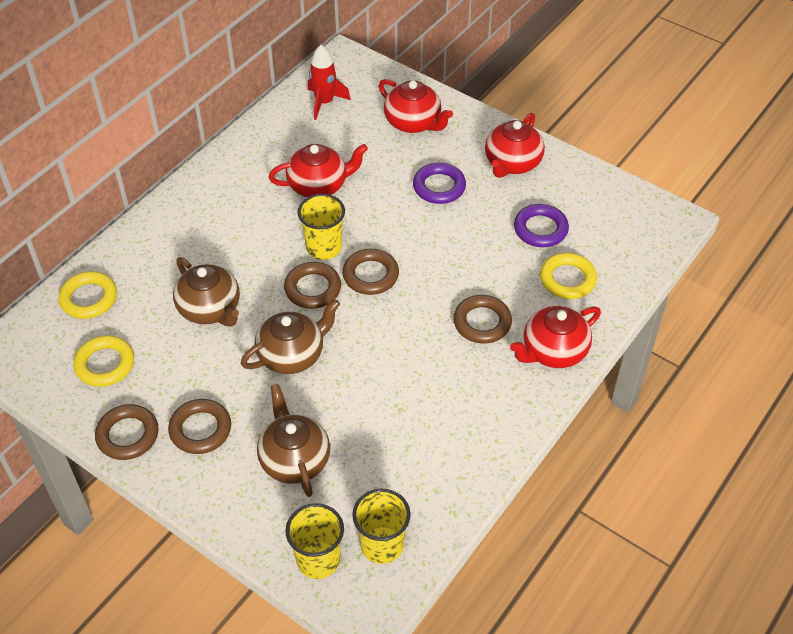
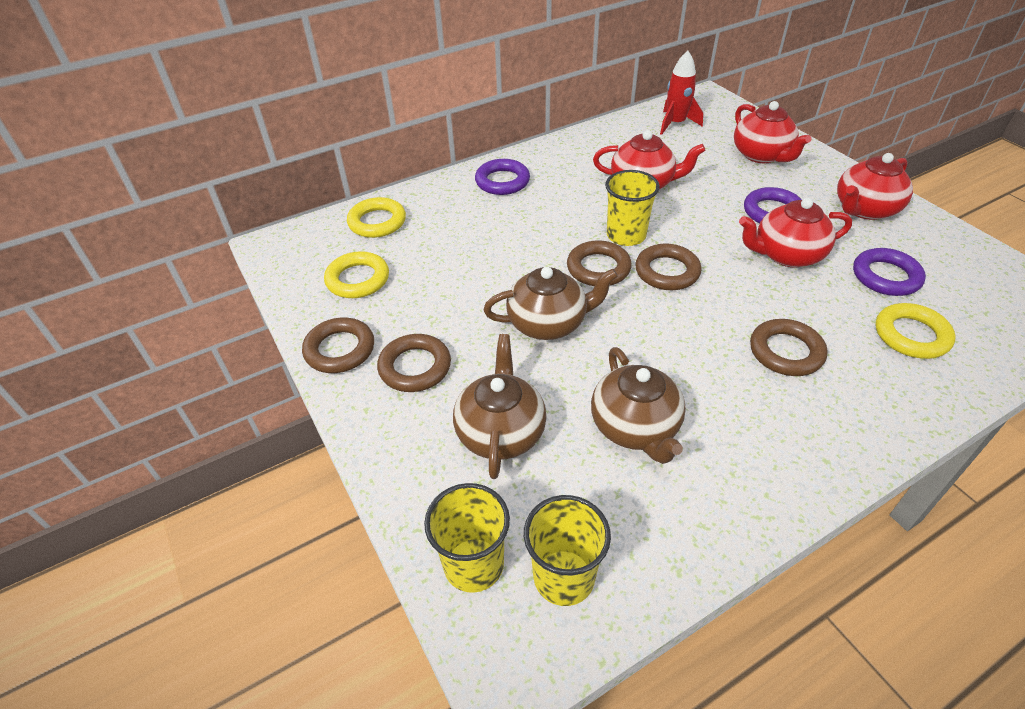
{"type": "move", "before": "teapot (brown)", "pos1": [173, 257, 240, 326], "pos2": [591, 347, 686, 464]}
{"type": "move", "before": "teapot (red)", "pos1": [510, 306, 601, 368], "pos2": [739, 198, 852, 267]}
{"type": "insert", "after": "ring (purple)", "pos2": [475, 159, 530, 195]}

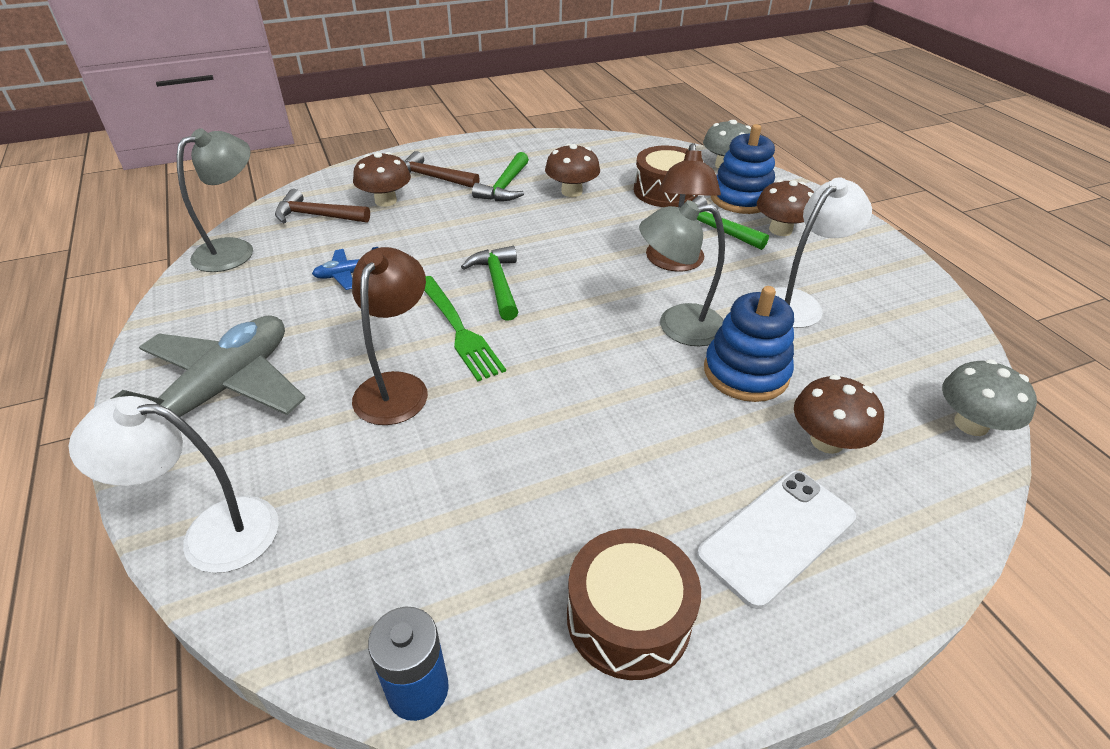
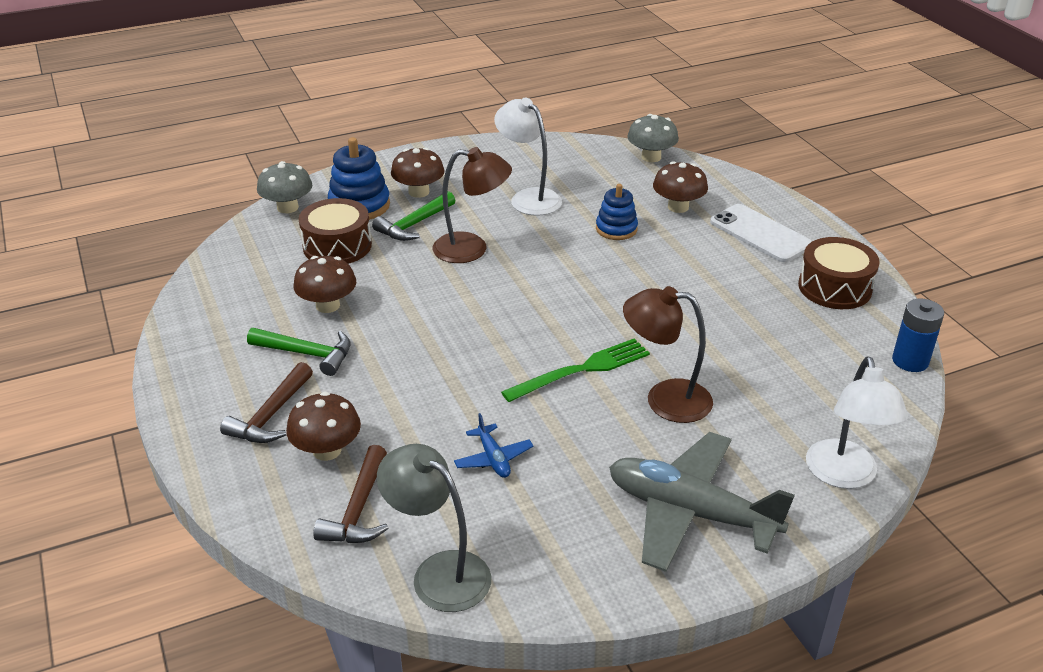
{"type": "delete", "before": "hammer (green)", "pos1": [461, 246, 518, 321]}
{"type": "delete", "before": "lamp (grey)", "pos1": [639, 200, 725, 346]}
{"type": "resize", "before": "stacking toy (blue)", "pos1": [704, 286, 794, 402], "pos2": [596, 184, 638, 240], "scale": 0.66}

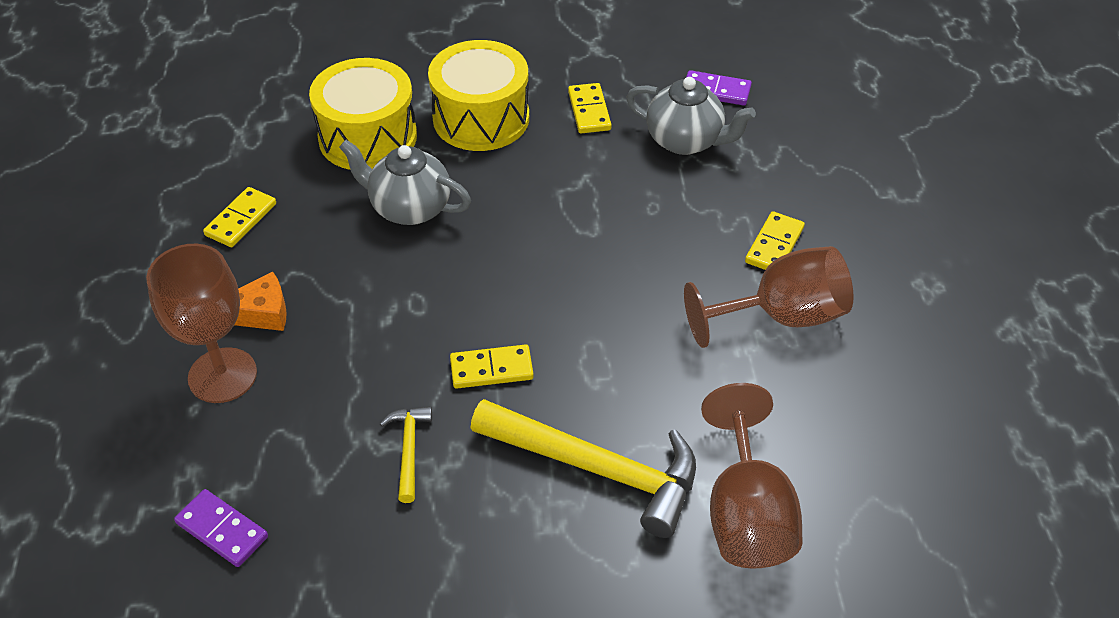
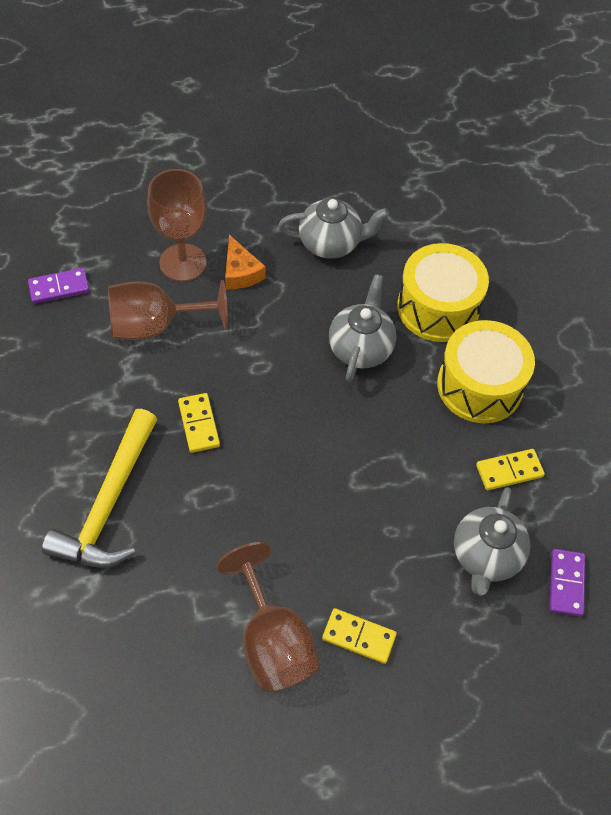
{"type": "rotate", "before": "domino (purple)", "pos1": [174, 489, 268, 567], "pos2": [28, 268, 89, 304], "turn": 45}
{"type": "replace", "before": "domino (yellow)", "after": "teapot (grey)", "pos1": [203, 187, 276, 247], "pos2": [278, 198, 389, 259]}
{"type": "delete", "before": "hammer (yellow)", "pos1": [380, 406, 432, 503]}
{"type": "move", "before": "goblet (brown)", "pos1": [701, 383, 803, 568], "pos2": [108, 280, 228, 340]}

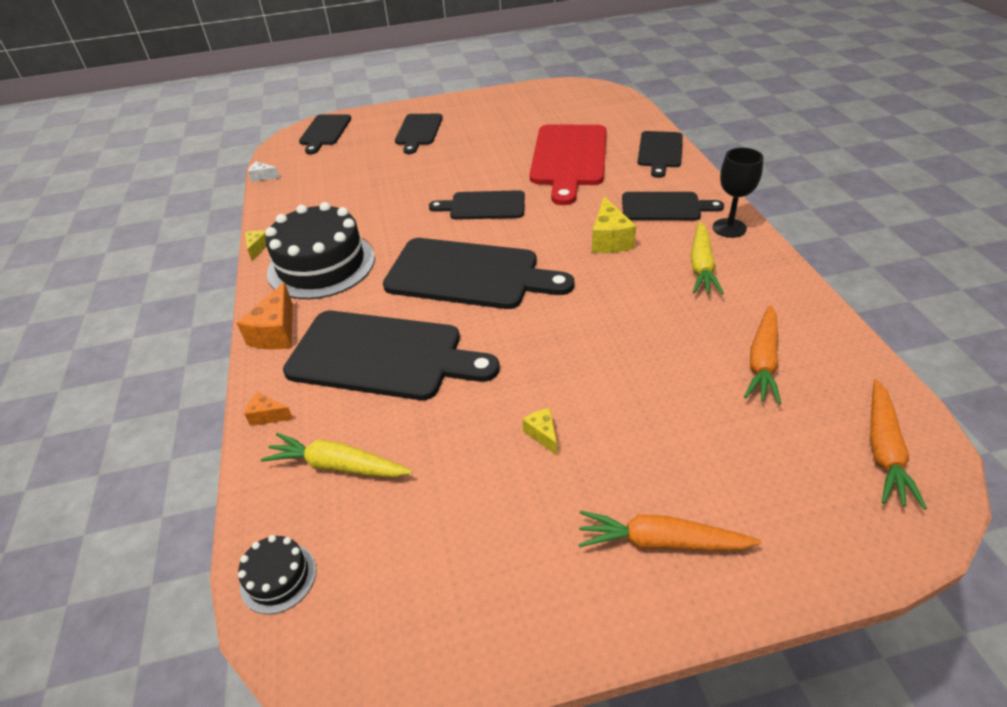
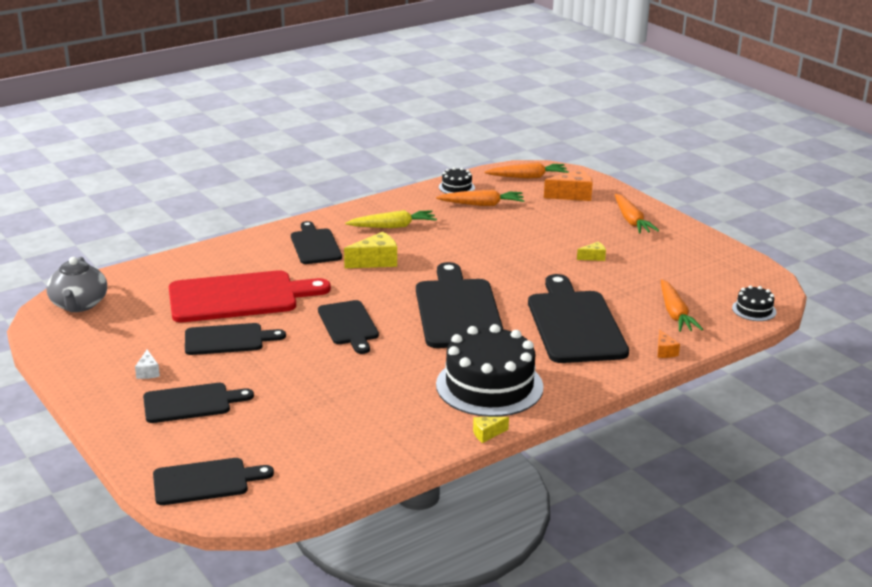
{"type": "move", "before": "cheese (orange)", "pos1": [237, 282, 293, 349], "pos2": [544, 169, 593, 201]}
{"type": "move", "before": "cheese (white)", "pos1": [248, 161, 280, 182], "pos2": [135, 350, 160, 379]}
{"type": "recolor", "before": "carrot (yellow)", "after": "carrot (orange)", "pos1": [261, 433, 412, 478], "pos2": [661, 279, 703, 332]}
{"type": "rotate", "before": "cheese (yellow)", "pos1": [522, 408, 557, 455], "pos2": [577, 242, 606, 261], "turn": -150}
{"type": "move", "before": "cutting board (black)", "pos1": [638, 131, 683, 178], "pos2": [185, 323, 286, 355]}
{"type": "delete", "before": "goblet (black)", "pos1": [713, 148, 764, 238]}
{"type": "insert", "after": "teapot (grey)", "pos2": [46, 257, 107, 312]}
{"type": "insert", "after": "cake (black)", "pos2": [439, 167, 475, 193]}

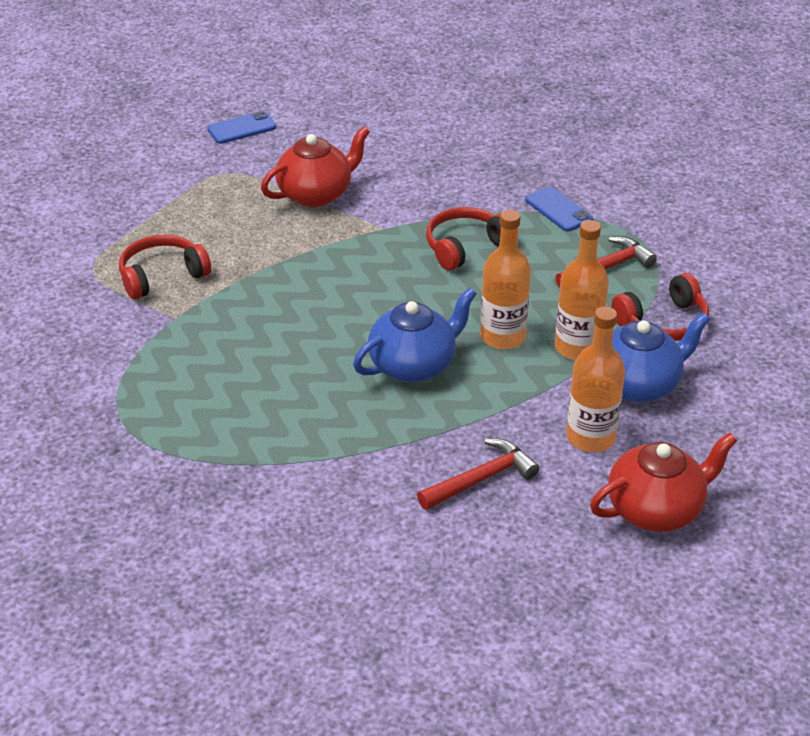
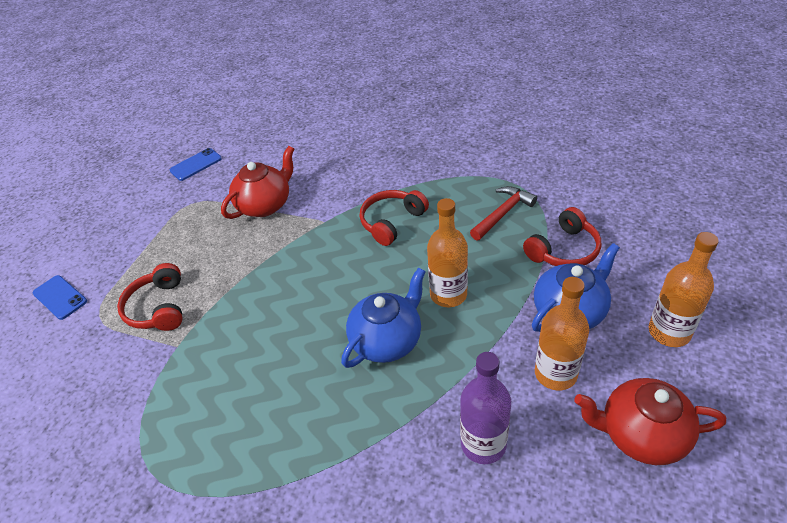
{"type": "rotate", "before": "headphones (red)", "pos1": [119, 234, 211, 299], "pos2": [117, 263, 182, 331], "turn": -60}
{"type": "replace", "before": "hammer (red)", "after": "bottle (purple)", "pos1": [417, 438, 539, 510], "pos2": [460, 352, 511, 464]}
{"type": "move", "before": "phone (blue)", "pos1": [525, 186, 593, 231], "pos2": [33, 275, 87, 320]}
{"type": "move", "before": "bottle (orange)", "pos1": [555, 220, 609, 360], "pos2": [649, 232, 719, 347]}
{"type": "rotate", "before": "teapot (red)", "pos1": [590, 433, 737, 532], "pos2": [574, 378, 726, 465], "turn": -135}

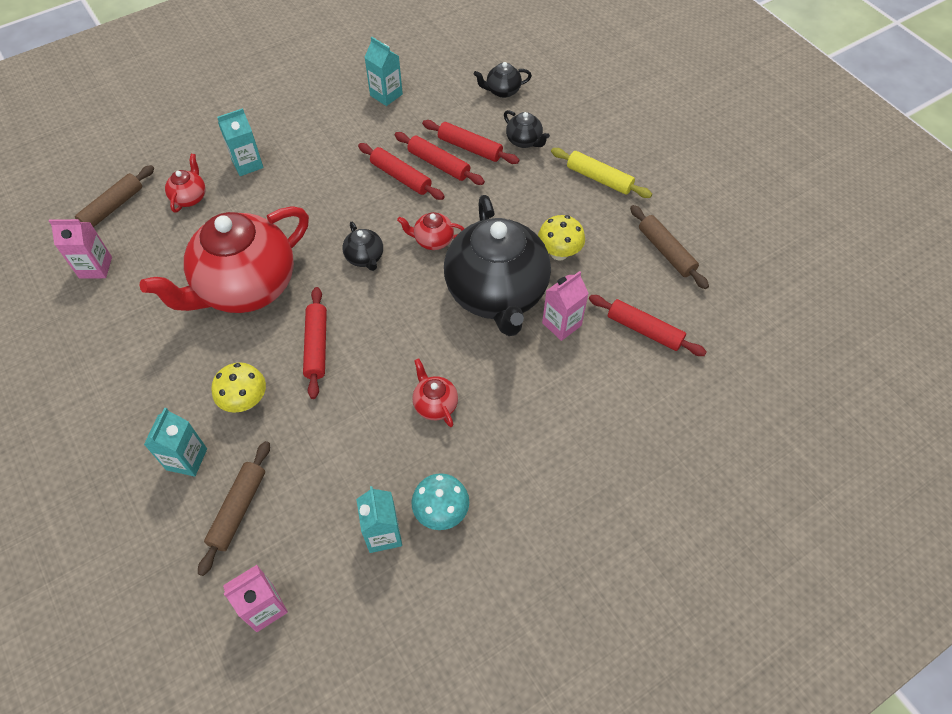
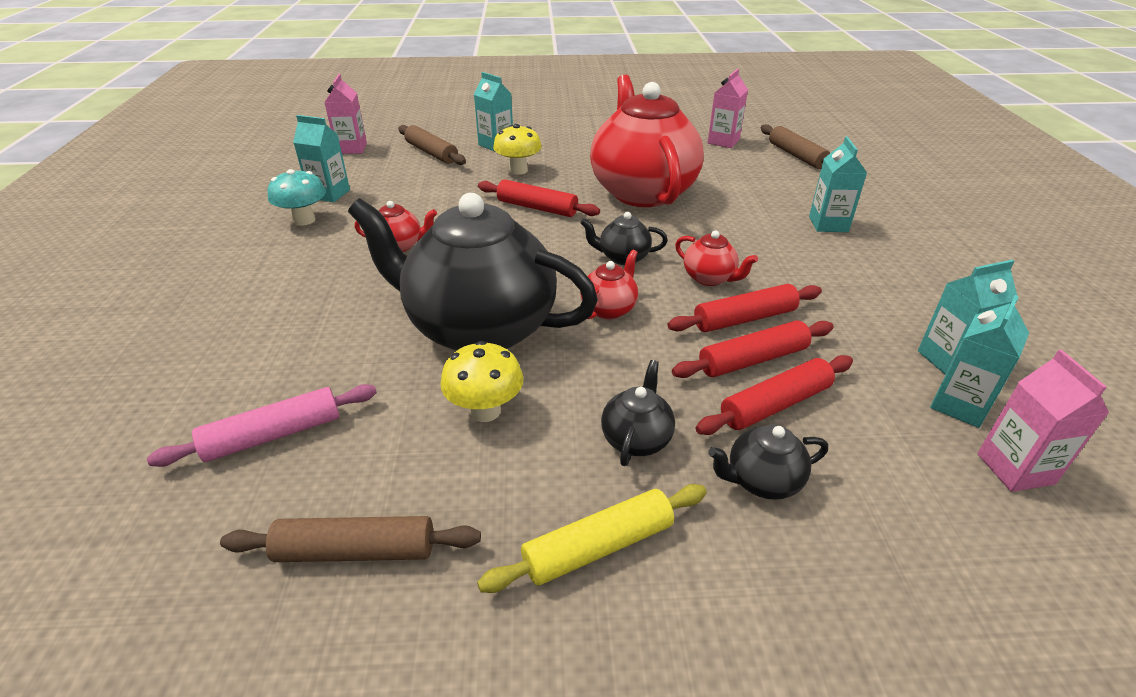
{"type": "move", "before": "teapot (red)", "pos1": [165, 154, 206, 213], "pos2": [675, 231, 758, 286]}
{"type": "move", "before": "teapot (black)", "pos1": [474, 62, 532, 98], "pos2": [601, 360, 675, 466]}
{"type": "move", "before": "carton (pink)", "pos1": [542, 271, 589, 341], "pos2": [977, 349, 1109, 492]}
{"type": "recolor", "before": "rolling pin (red)", "after": "rolling pin (pink)", "pos1": [589, 295, 707, 356], "pos2": [147, 384, 377, 467]}
{"type": "insert", "after": "carton (turquoise)", "pos2": [930, 295, 1029, 428]}

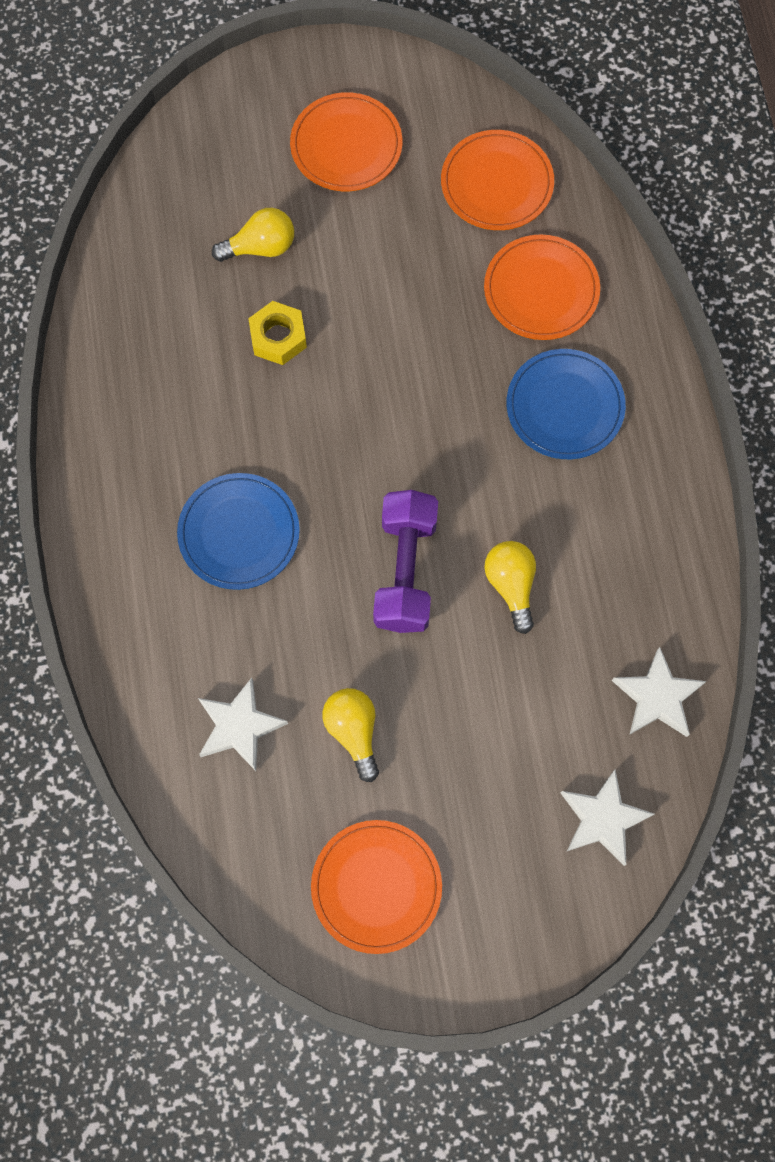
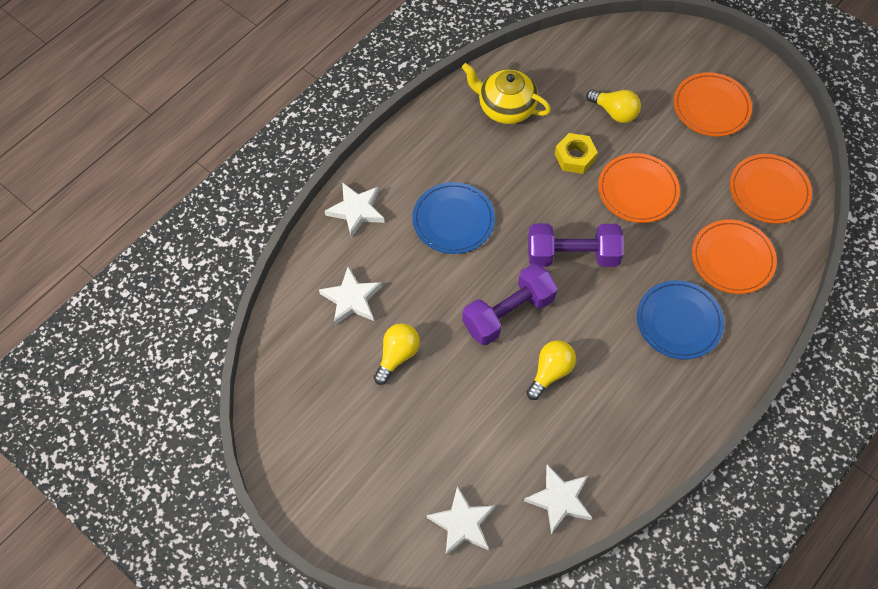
{"type": "move", "before": "plate (orange)", "pos1": [311, 820, 442, 954], "pos2": [598, 153, 680, 223]}
{"type": "insert", "after": "star (white)", "pos2": [325, 182, 385, 238]}
{"type": "insert", "after": "teapot (yellow)", "pos2": [462, 63, 551, 124]}
{"type": "insert", "after": "dumbbell (purple)", "pos2": [528, 224, 623, 267]}

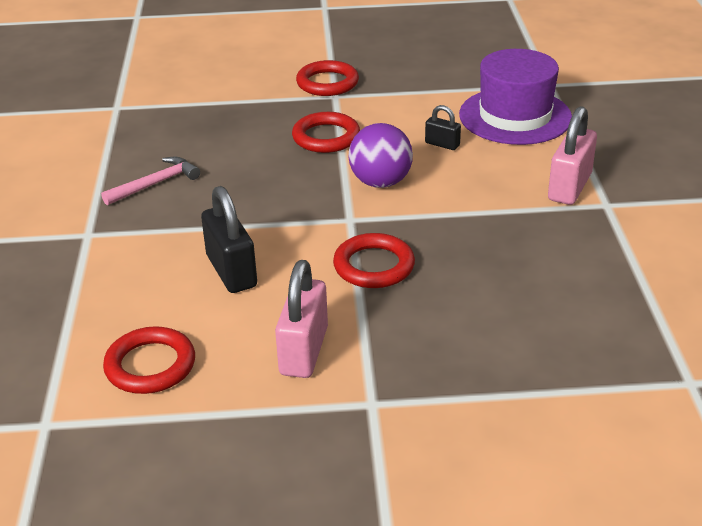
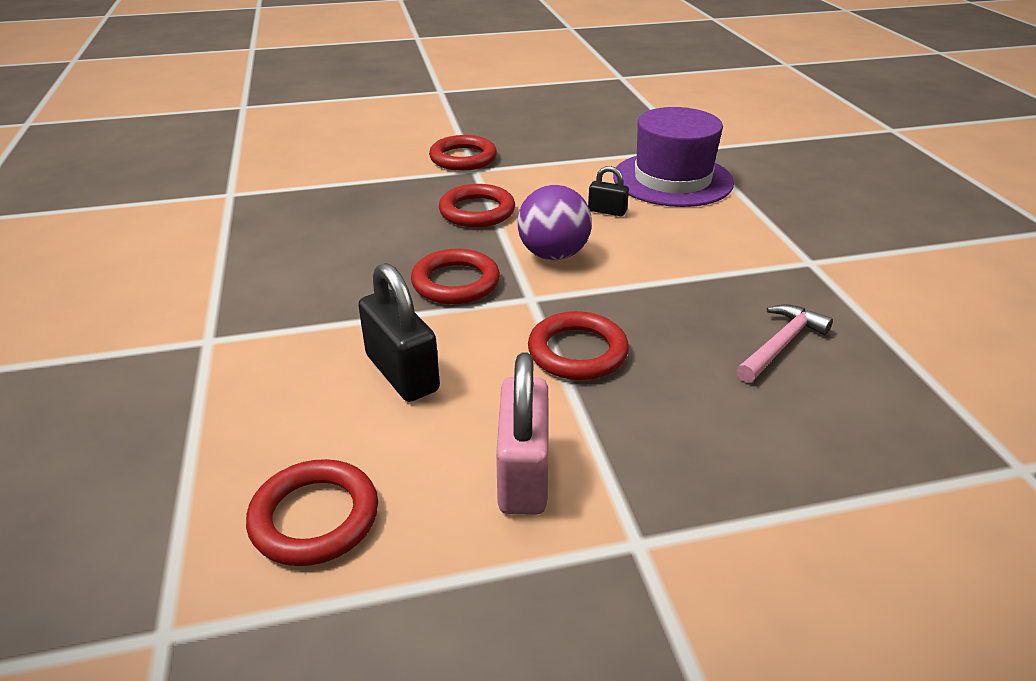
{"type": "move", "before": "hammer (pink)", "pos1": [101, 157, 200, 205], "pos2": [737, 304, 833, 383]}
{"type": "delete", "before": "padlock (pink)", "pos1": [548, 106, 597, 205]}
{"type": "insert", "after": "ring (red)", "pos2": [411, 249, 500, 304]}

